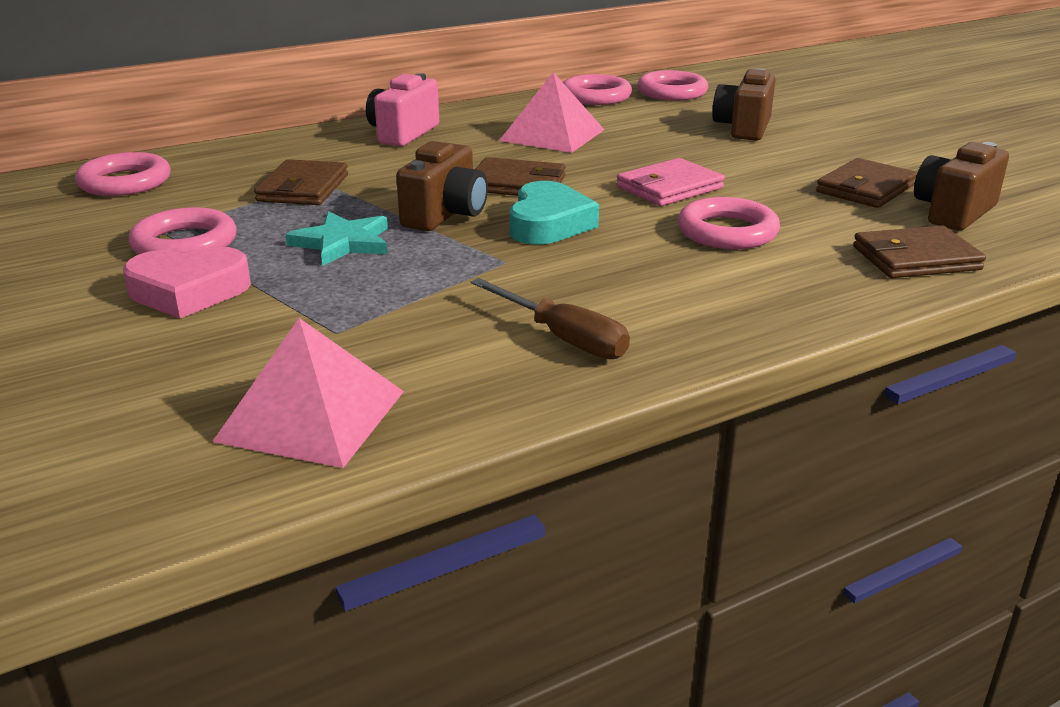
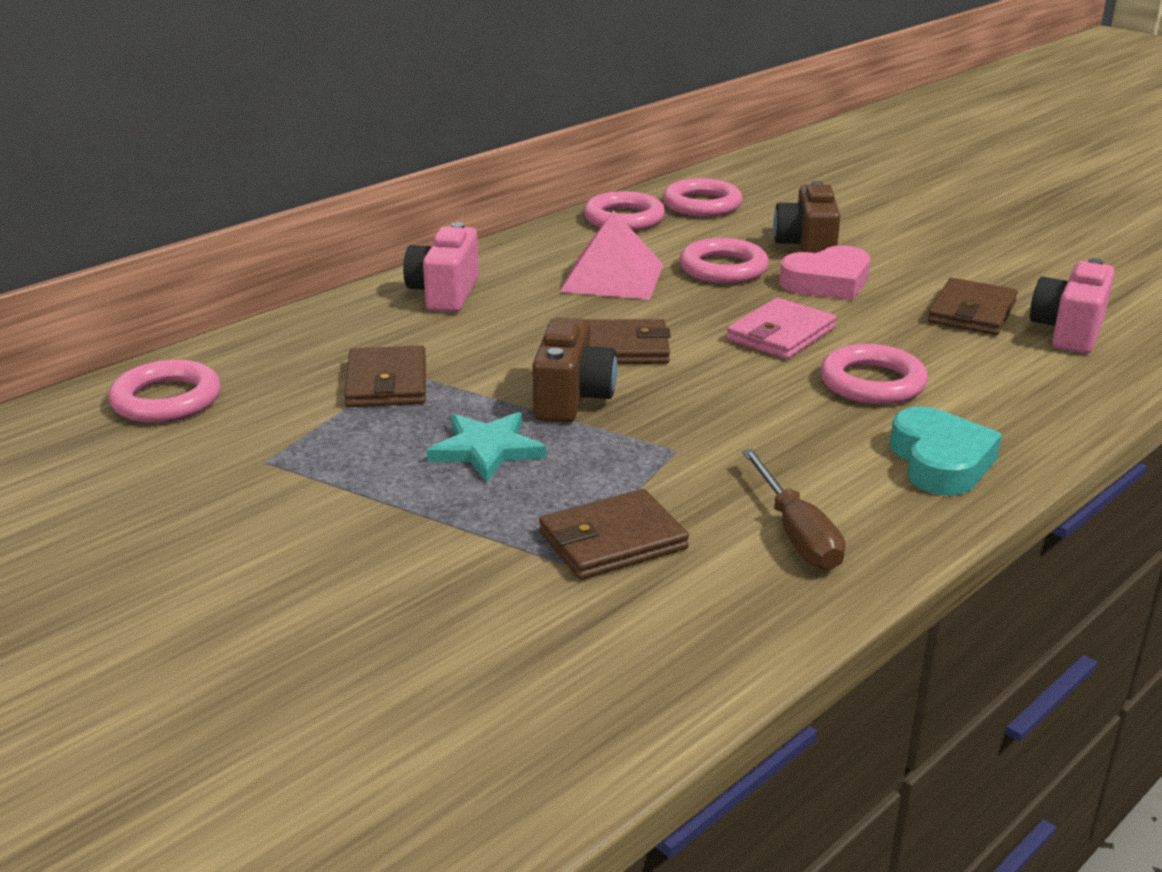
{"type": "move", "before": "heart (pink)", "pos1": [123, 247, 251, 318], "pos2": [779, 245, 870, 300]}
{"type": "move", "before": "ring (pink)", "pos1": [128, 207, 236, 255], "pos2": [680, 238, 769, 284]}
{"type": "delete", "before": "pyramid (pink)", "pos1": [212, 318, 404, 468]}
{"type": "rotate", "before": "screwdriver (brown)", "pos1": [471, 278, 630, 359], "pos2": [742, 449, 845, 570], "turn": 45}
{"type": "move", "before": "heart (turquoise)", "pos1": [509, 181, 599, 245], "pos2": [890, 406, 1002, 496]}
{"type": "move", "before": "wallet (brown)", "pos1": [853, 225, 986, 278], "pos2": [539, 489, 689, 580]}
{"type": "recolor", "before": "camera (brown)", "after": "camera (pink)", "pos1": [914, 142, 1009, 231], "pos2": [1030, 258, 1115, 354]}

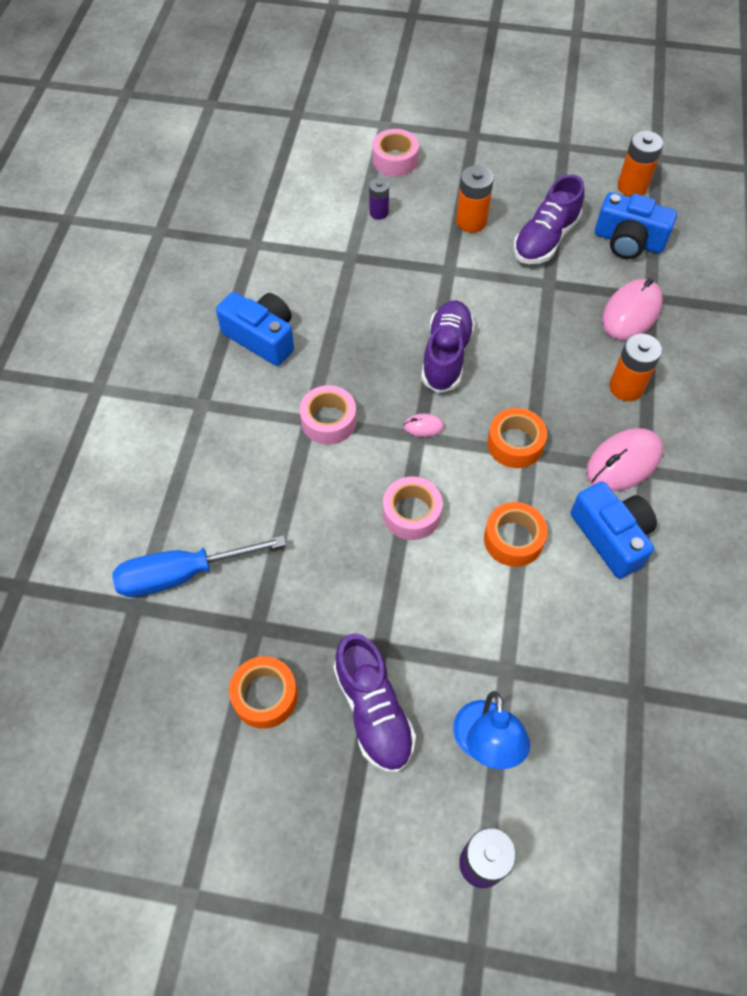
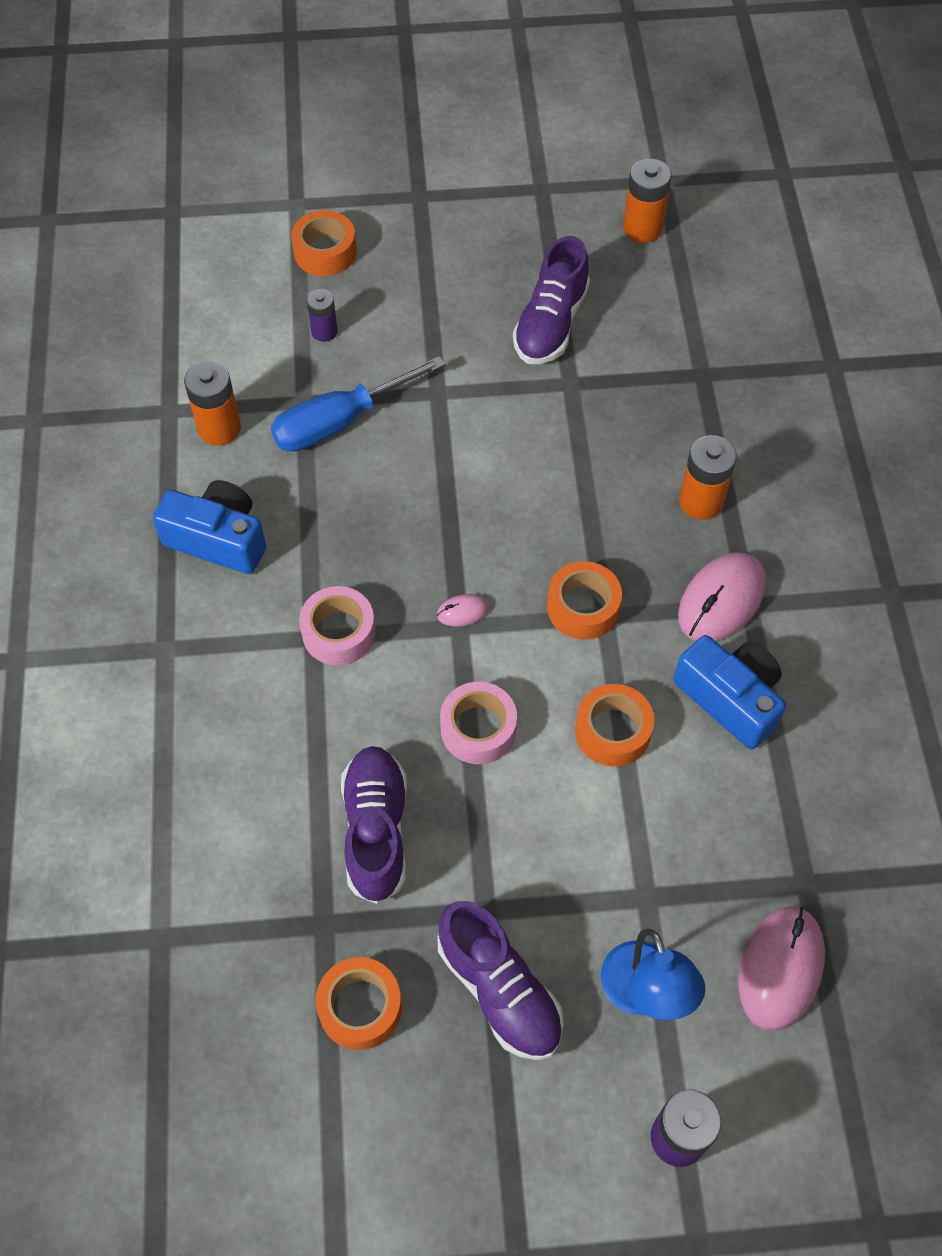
{"type": "move", "before": "screwdriver (blue)", "pos1": [112, 535, 286, 597], "pos2": [271, 356, 446, 452]}
{"type": "recolor", "before": "tape (pink)", "after": "tape (orange)", "pos1": [372, 129, 419, 176], "pos2": [291, 210, 357, 276]}
{"type": "move", "before": "shoe (purple)", "pos1": [421, 300, 475, 393], "pos2": [341, 746, 407, 904]}
{"type": "move", "before": "battery (orange)", "pos1": [456, 165, 494, 233], "pos2": [184, 361, 241, 445]}
{"type": "delete", "before": "camera (blue)", "pos1": [595, 192, 677, 259]}
{"type": "move", "before": "mouse (pink)", "pos1": [602, 278, 663, 340], "pos2": [738, 906, 825, 1031]}

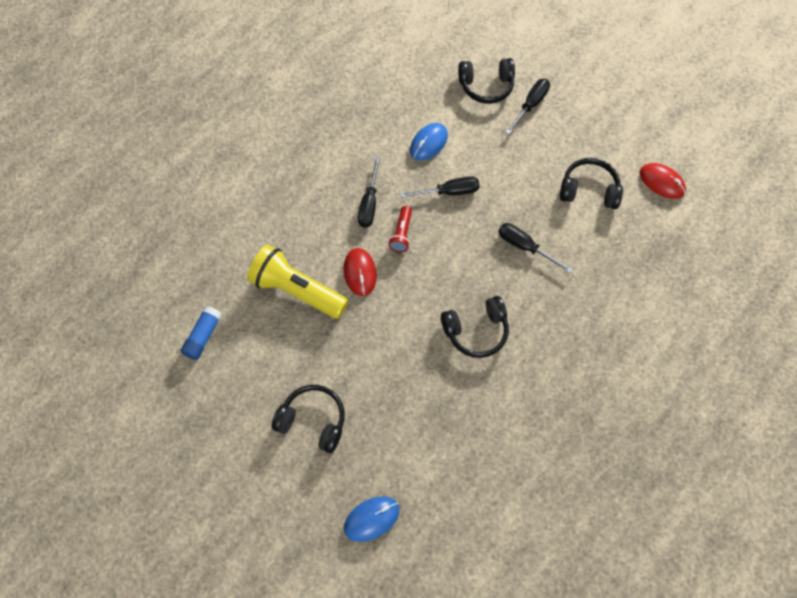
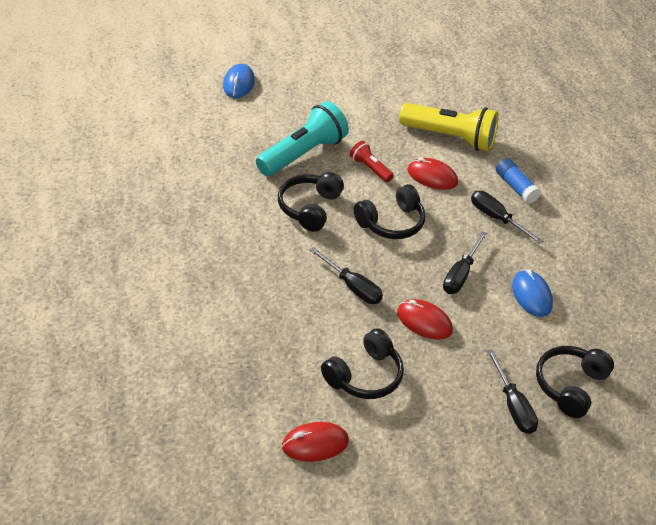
{"type": "move", "before": "glue stick (blue)", "pos1": [181, 306, 222, 360], "pos2": [496, 158, 541, 204]}
{"type": "rotate", "before": "flashlight (yellow)", "pos1": [247, 245, 348, 319], "pos2": [399, 103, 499, 151], "turn": 45}
{"type": "move", "before": "headphones (black)", "pos1": [272, 385, 345, 453], "pos2": [354, 184, 425, 239]}
{"type": "move", "before": "flashlight (red)", "pos1": [389, 206, 412, 252], "pos2": [350, 141, 394, 182]}
{"type": "rotate", "before": "screwdriver (black)", "pos1": [498, 223, 572, 273], "pos2": [310, 247, 383, 304], "turn": 60}
{"type": "insert", "after": "flashlight (turquoise)", "pos2": [256, 101, 349, 176]}
{"type": "insert", "after": "mouse (red)", "pos2": [397, 299, 453, 339]}

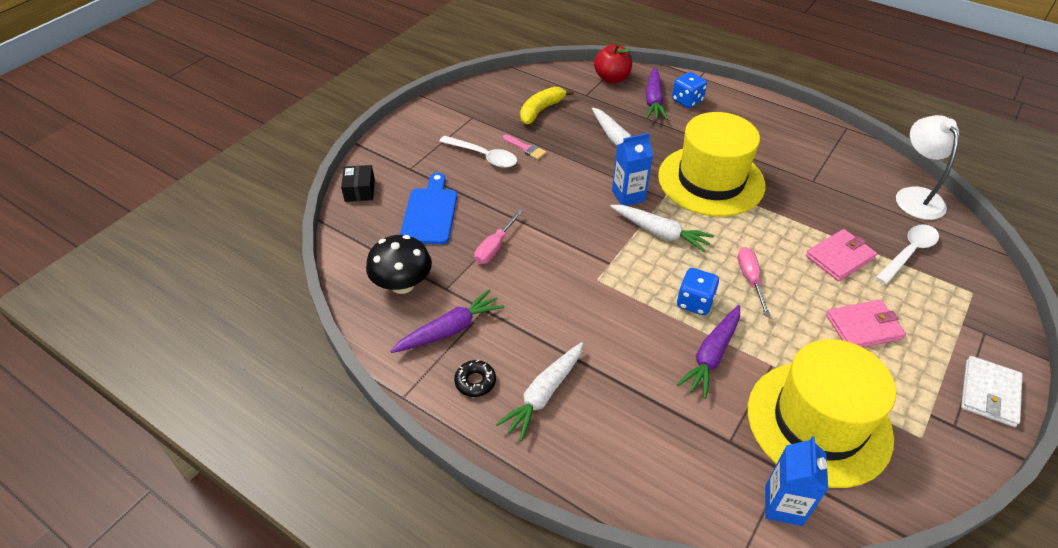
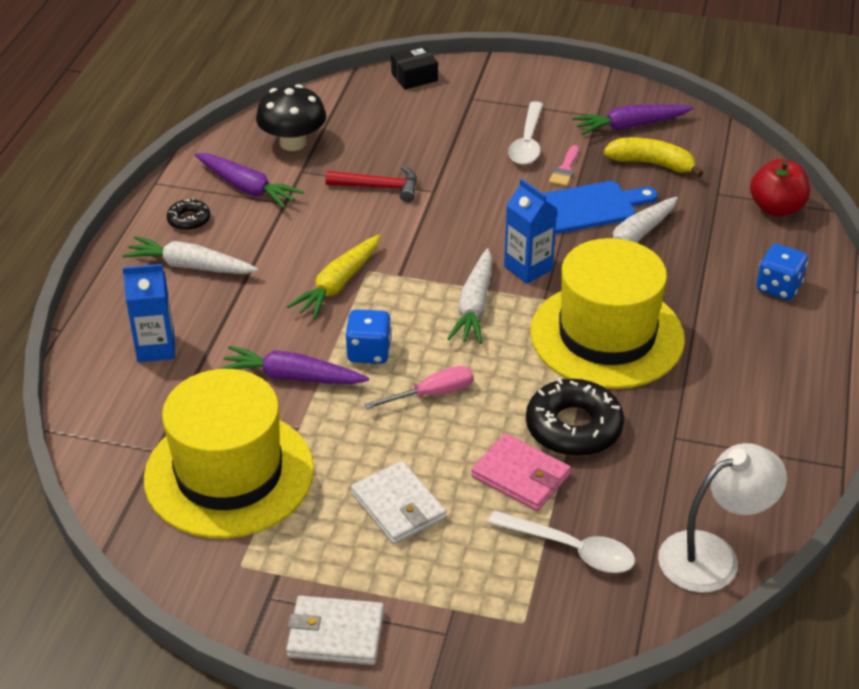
{"type": "move", "before": "cutting board (blue)", "pos1": [400, 173, 457, 244], "pos2": [543, 181, 658, 234]}
{"type": "replace", "before": "screwdriver (pink)", "after": "hammer (red)", "pos1": [474, 209, 523, 264], "pos2": [325, 166, 417, 202]}
{"type": "move", "before": "carrot (purple)", "pos1": [646, 67, 668, 120], "pos2": [572, 104, 693, 135]}
{"type": "move", "before": "carton (blue)", "pos1": [765, 436, 828, 526], "pos2": [123, 264, 175, 362]}
{"type": "recolor", "before": "wallet (pink)", "after": "wallet (white)", "pos1": [826, 300, 906, 347], "pos2": [351, 461, 446, 544]}
{"type": "insert", "after": "carrot (yellow)", "pos2": [287, 234, 380, 319]}
{"type": "insert", "after": "donut (black)", "pos2": [526, 378, 624, 456]}

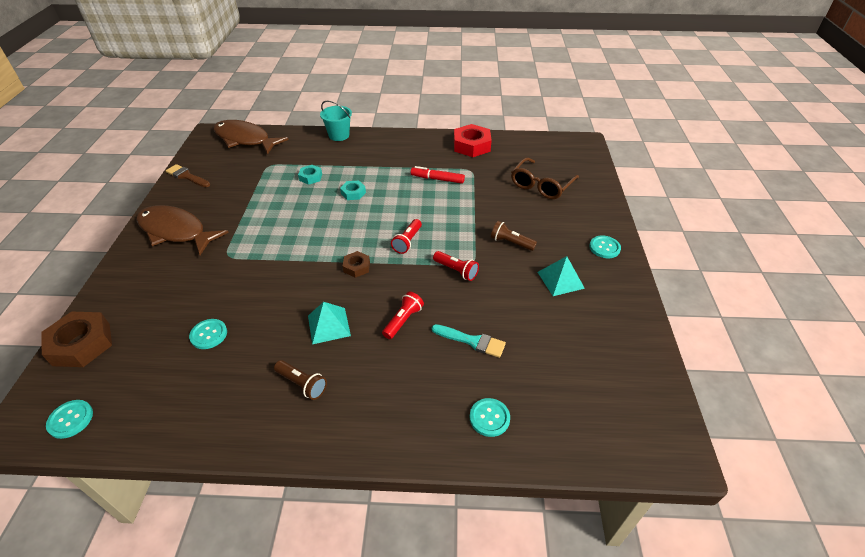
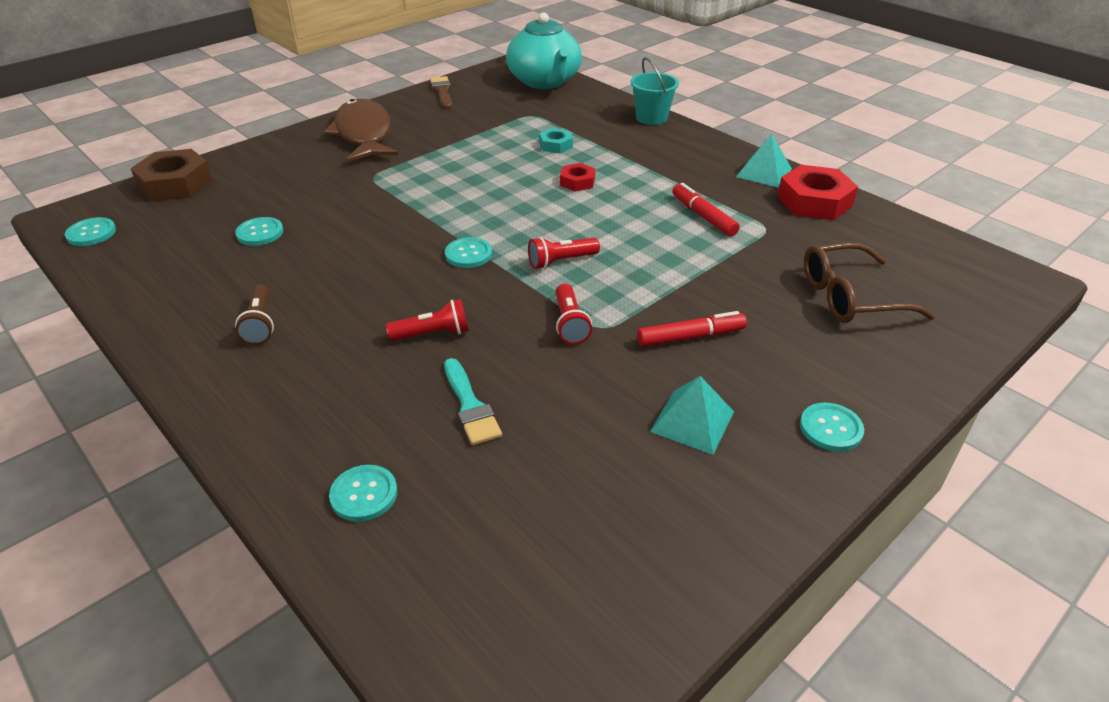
{"type": "replace", "before": "fish (brown)", "after": "teapot (turquoise)", "pos1": [213, 120, 289, 155], "pos2": [506, 12, 582, 89]}
{"type": "move", "before": "pyramid (turquoise)", "pos1": [308, 302, 351, 344], "pos2": [736, 134, 792, 188]}
{"type": "recolor", "before": "nut (turquoise)", "after": "nut (red)", "pos1": [340, 180, 366, 200], "pos2": [560, 163, 595, 191]}
{"type": "replace", "before": "nut (brown)", "after": "button (turquoise)", "pos1": [343, 251, 370, 278], "pos2": [445, 237, 492, 268]}
{"type": "replace", "before": "flashlight (brown)", "after": "marker (red)", "pos1": [491, 221, 537, 251], "pos2": [637, 311, 747, 347]}

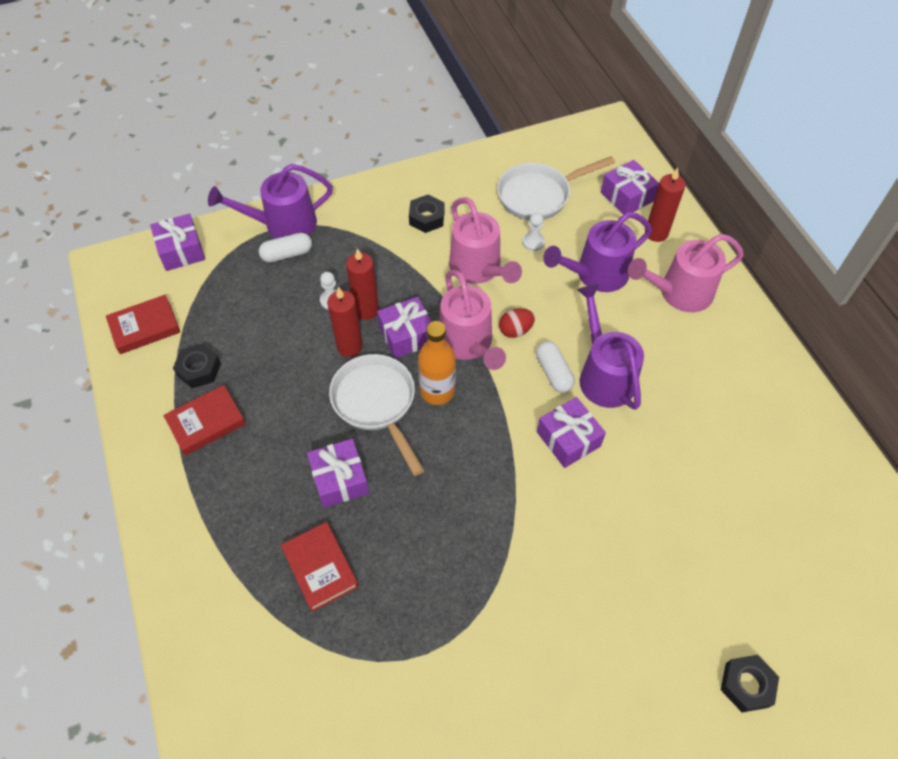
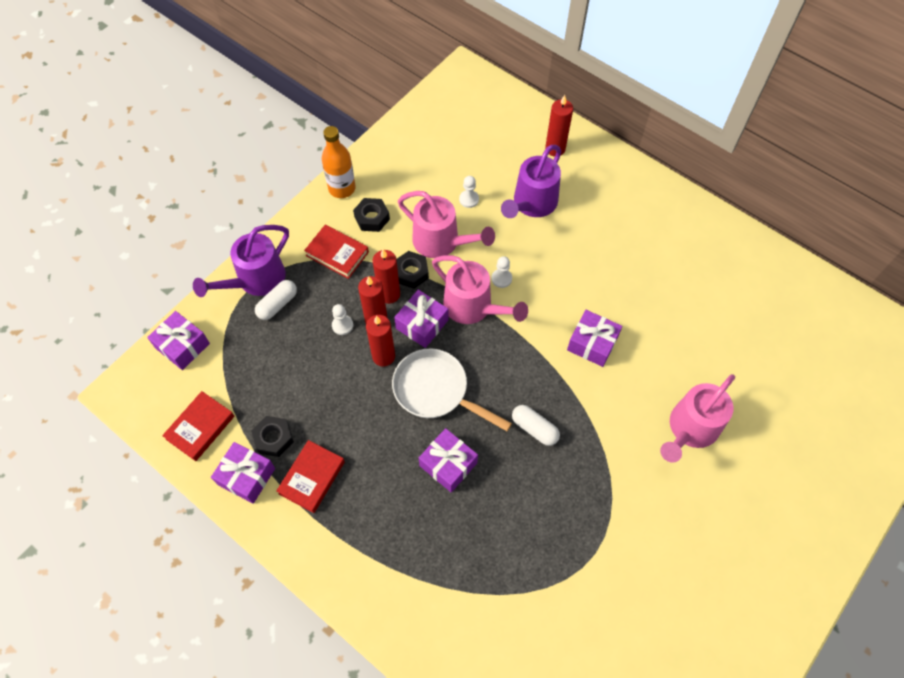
{"type": "move", "before": "book (red)", "pos1": [281, 522, 359, 612], "pos2": [304, 225, 369, 279]}
{"type": "move", "before": "bottle (orange)", "pos1": [418, 321, 456, 405], "pos2": [322, 126, 356, 198]}
{"type": "delete", "before": "pan (white)", "pos1": [497, 156, 615, 220]}
{"type": "replace", "before": "egg (red)", "after": "pawn (white)", "pos1": [499, 308, 535, 338], "pos2": [491, 256, 512, 288]}
{"type": "move", "before": "capsule (white)", "pos1": [536, 341, 575, 393], "pos2": [512, 405, 560, 446]}
{"type": "delete", "before": "watering can (purple)", "pos1": [577, 284, 644, 410]}
{"type": "move", "before": "gift (purple)", "pos1": [601, 160, 659, 215], "pos2": [211, 442, 275, 504]}
{"type": "move", "before": "watering can (pink)", "pos1": [628, 234, 744, 312], "pos2": [660, 374, 735, 463]}
{"type": "move", "before": "nut (black)", "pos1": [721, 655, 779, 712], "pos2": [396, 251, 429, 289]}
{"type": "insert", "after": "candle (red)", "pos2": [373, 249, 400, 304]}

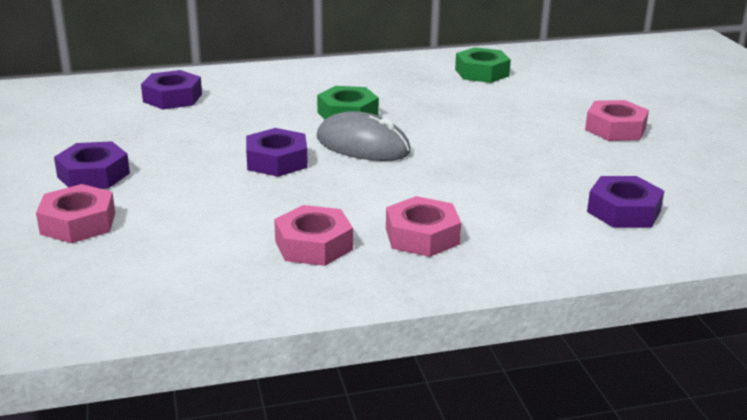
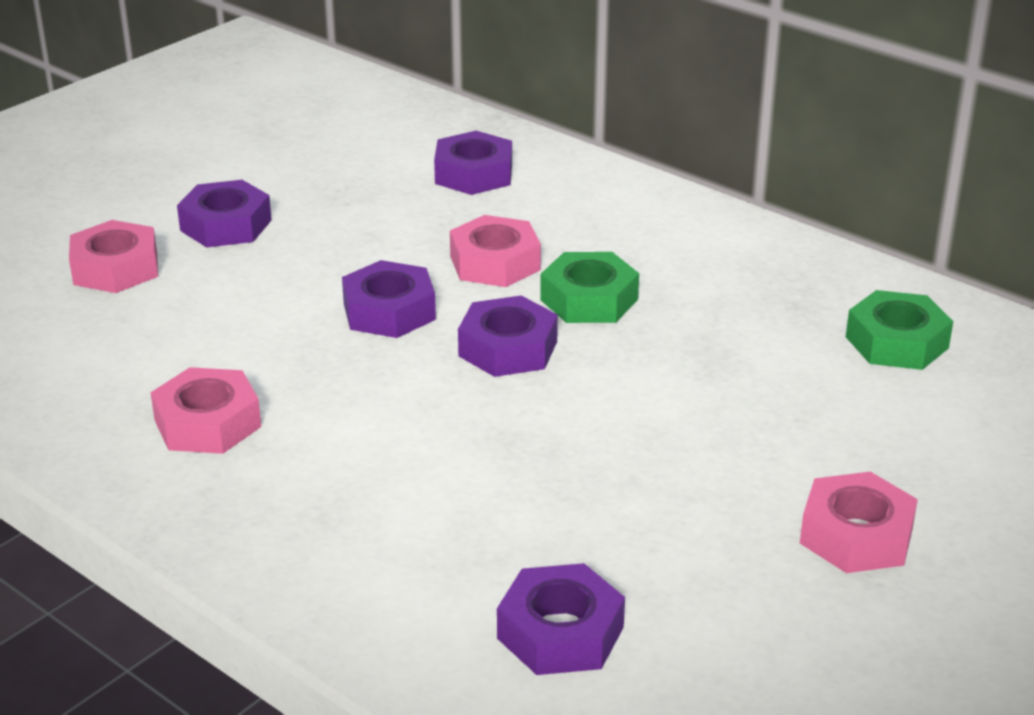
{"type": "replace", "before": "mouse (grey)", "after": "nut (purple)", "pos1": [317, 111, 411, 161], "pos2": [458, 296, 558, 377]}
{"type": "move", "before": "nut (pink)", "pos1": [386, 196, 461, 257], "pos2": [450, 215, 541, 287]}

